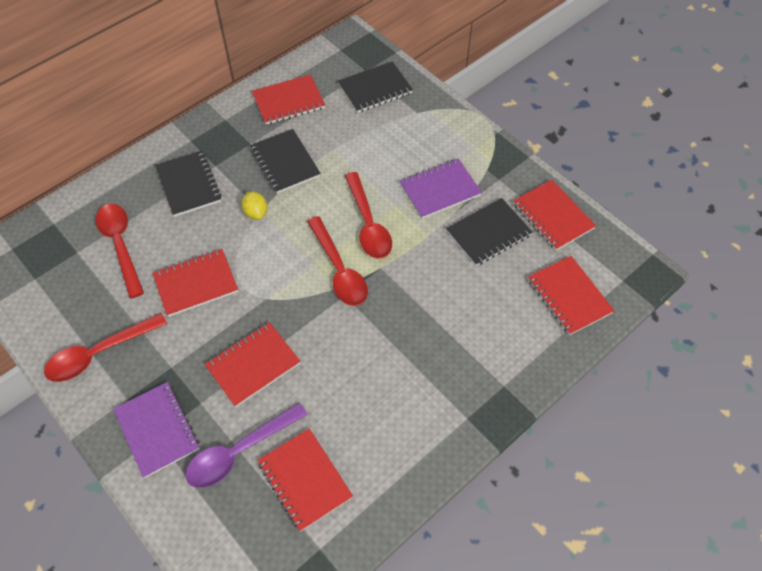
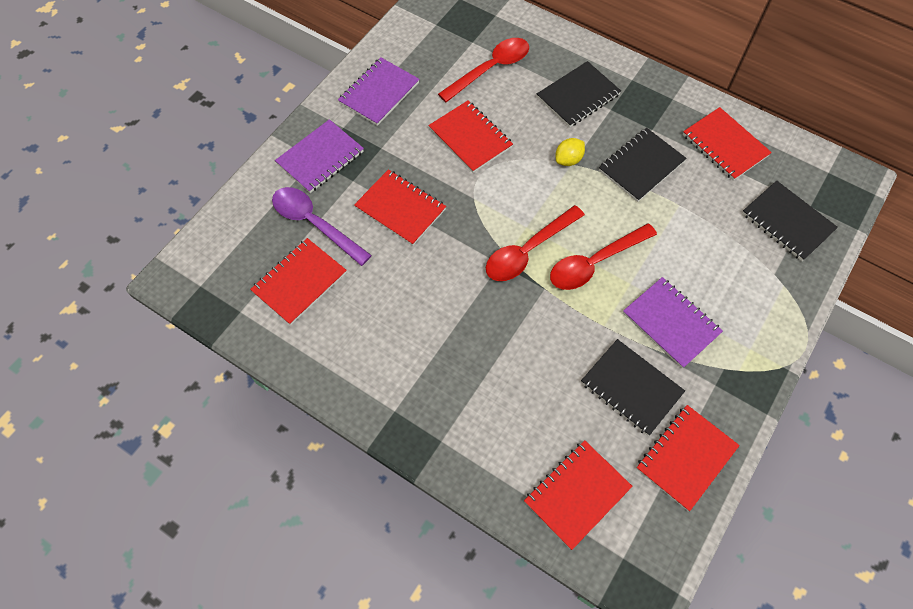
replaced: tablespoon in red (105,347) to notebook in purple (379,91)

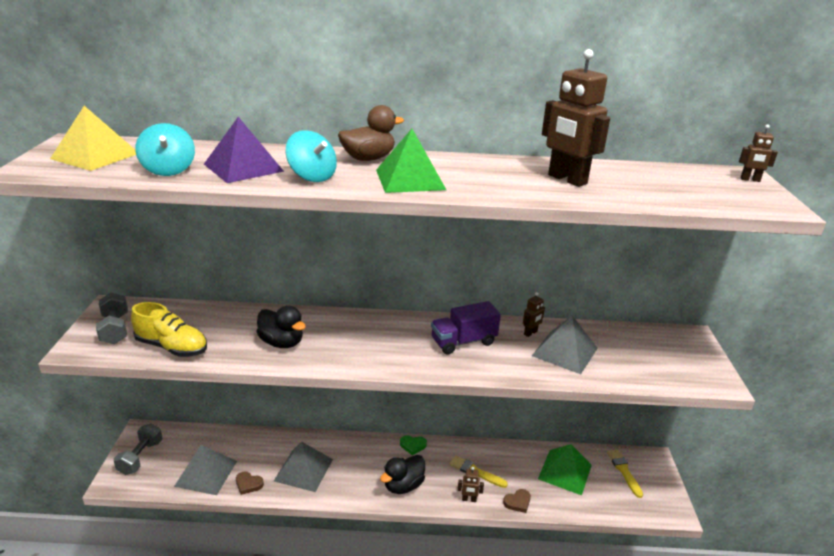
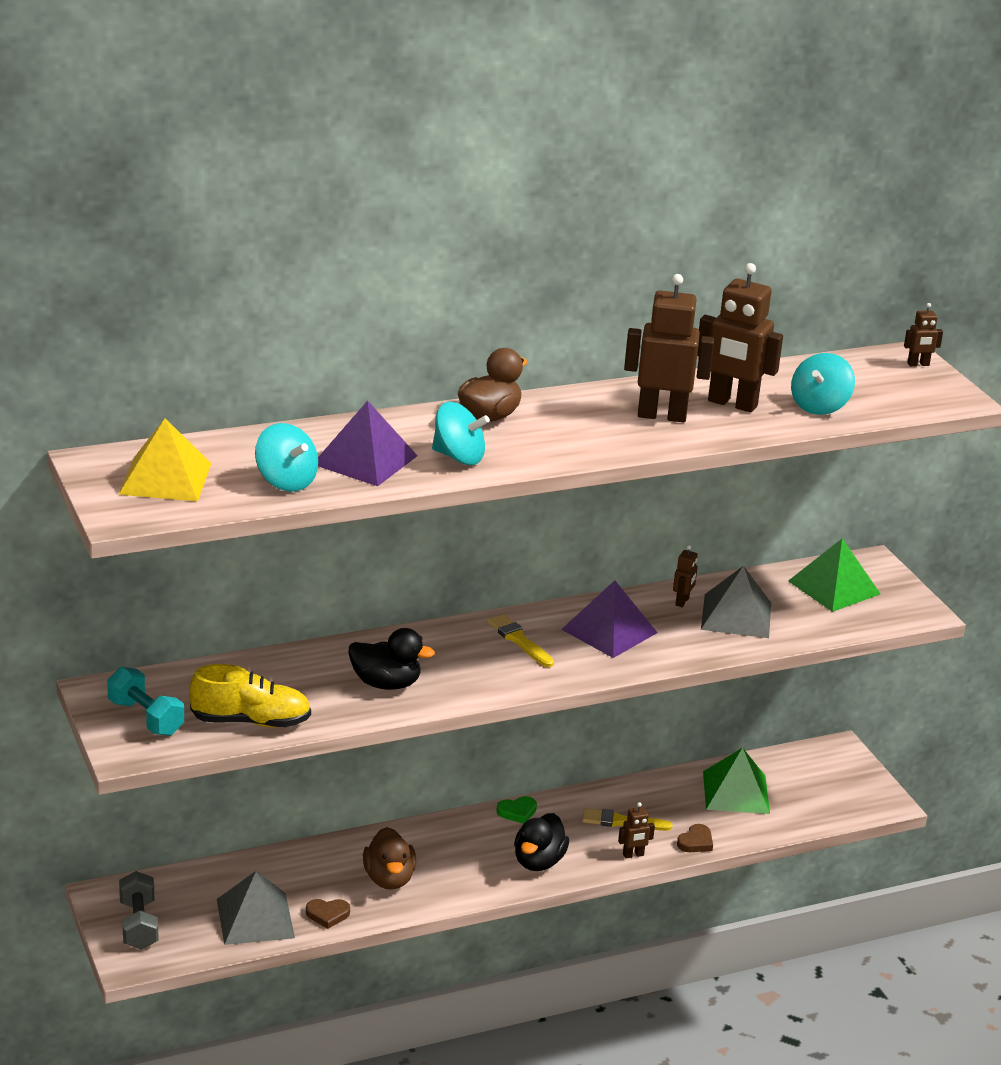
added: toy robot in russet (669,348); toy top in turquoise (823,384)
moved: pyramid in emerald (411,161) to (834,575); paintbrush in golden (625,473) to (520,640)
replaced: pyramid in grey (303,467) to duck in russet (389,858); toy truck in purple (466,327) to pyramid in purple (609,619)
recoloured: hand weight in grey (112,318) to hand weight in turquoise (145,701)

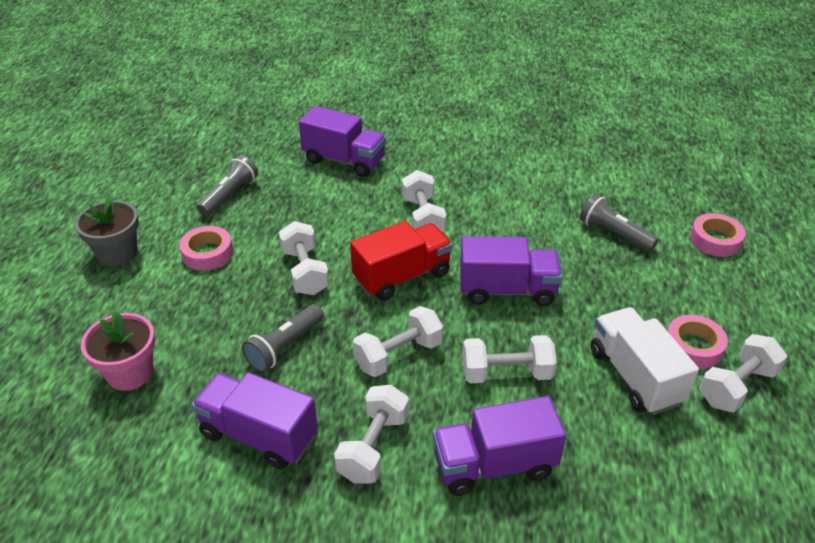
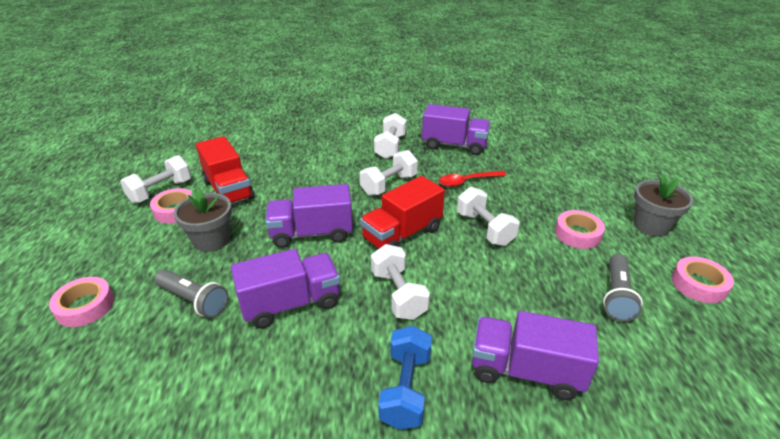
removed: potted plant in rosy (118,351); hand weight in white (509,359)
added: potted plant in grey (203,220); hand weight in blue (405,378); roll of tape in rosy (703,280)
moved: toy truck in purple (499,446) to (285,288)
replaced: pocket torch in grey (283,338) to tablespoon in red (472,179)
recoloured: toy truck in white (645,361) to toy truck in red (225,170)

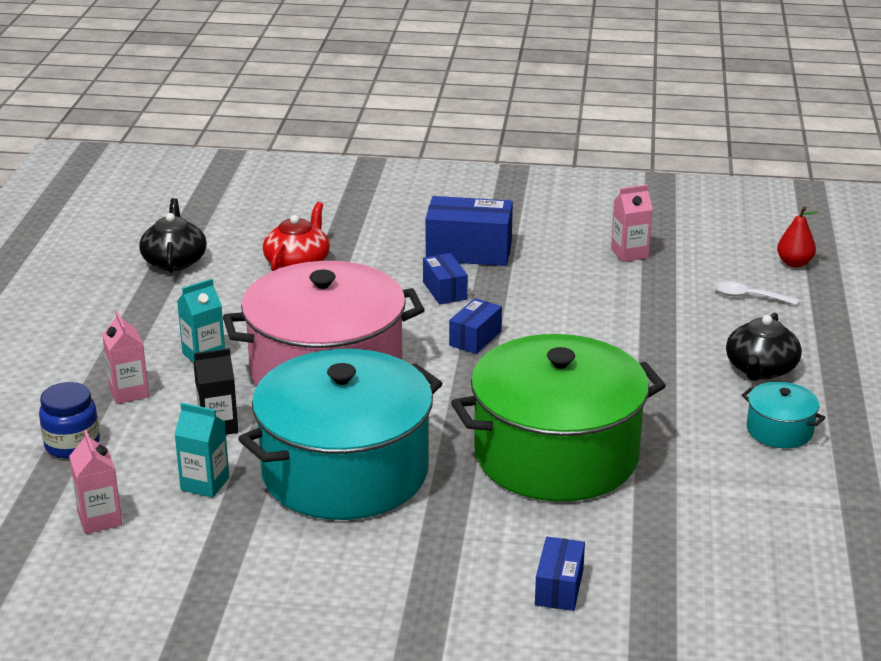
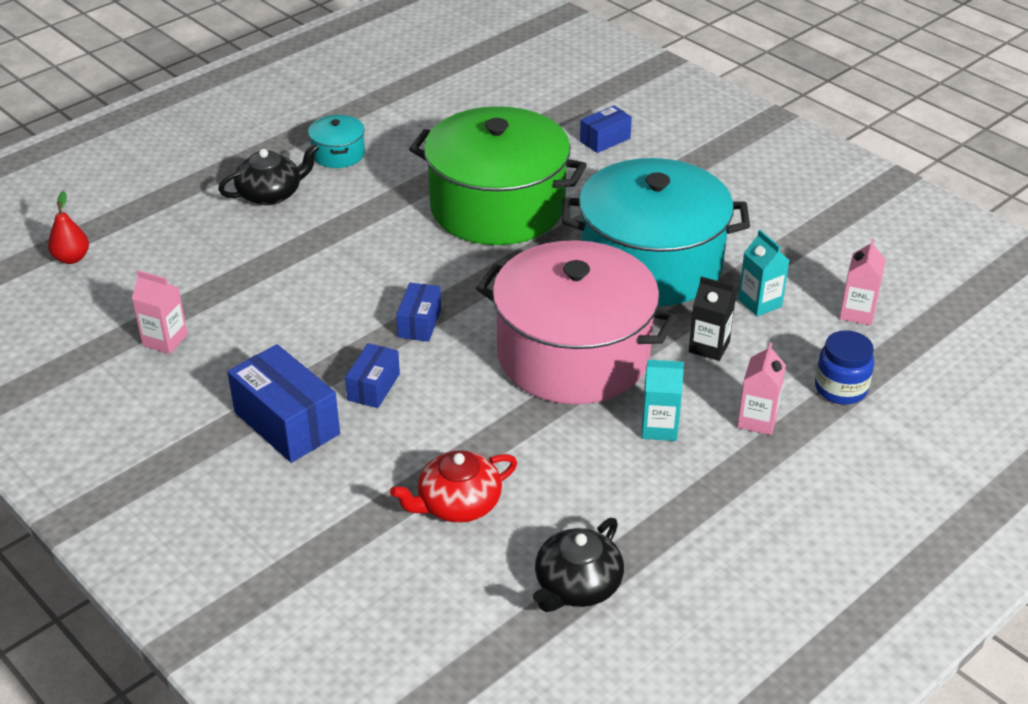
removed: tablespoon in white (756,293)
turned: box in blue (475,326) = (418,312) 60 degrees counterclockwise

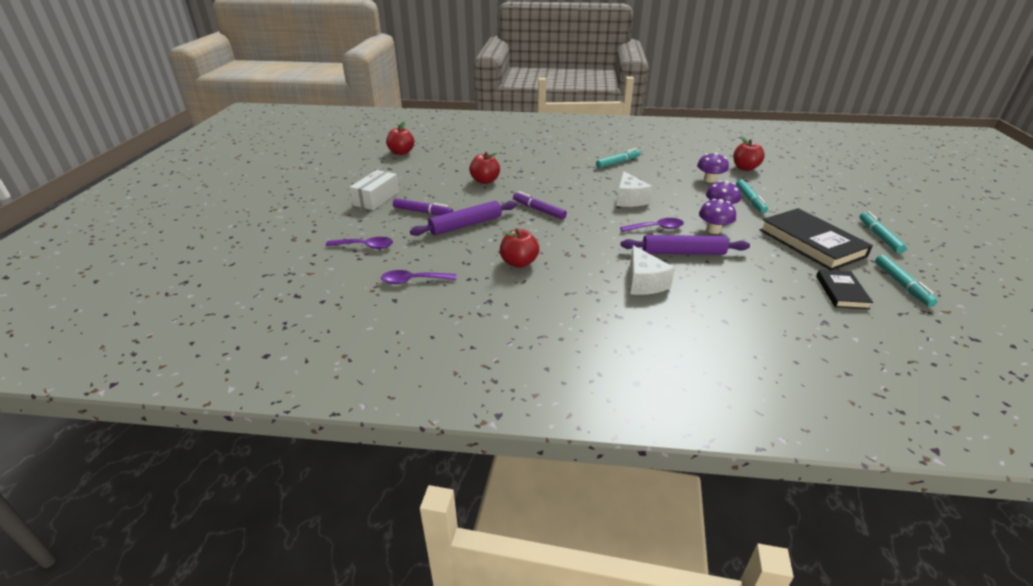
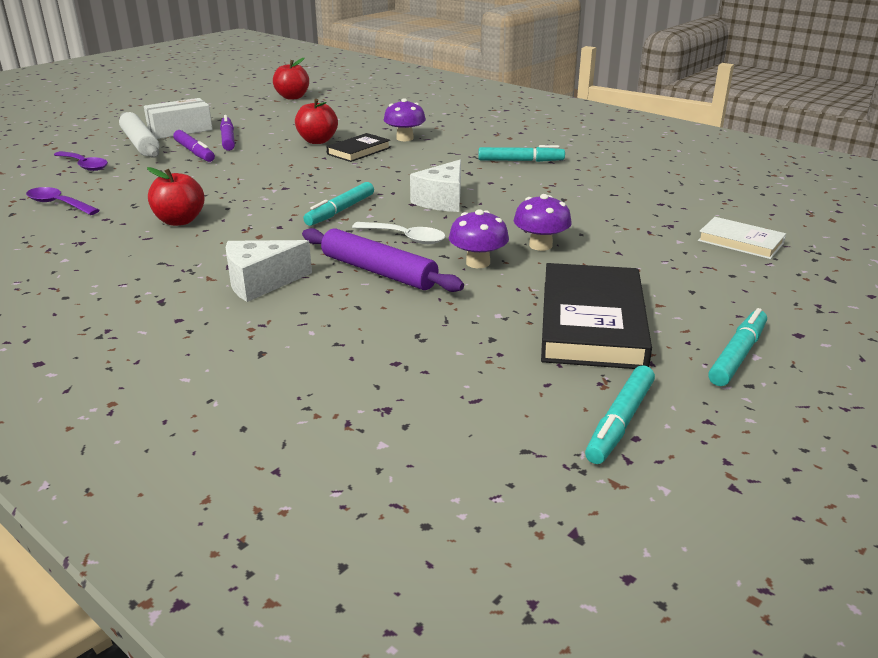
removed: pastry roller in purple (463,218); apple fruit in red (749,153)
added: pastry roller in white (139,135); book in white (742,238)
moved: marker in purple (540,205) to (227,133); toadstool in purple (713,167) to (405,119); marker in turquoise (752,196) to (338,204); book in black (844,289) to (358,147)
recoloured: tablespoon in purple (652,225) to tablespoon in white (399,233)
turned: cheese wedge in white (652,270) = (269,271) 45 degrees clockwise

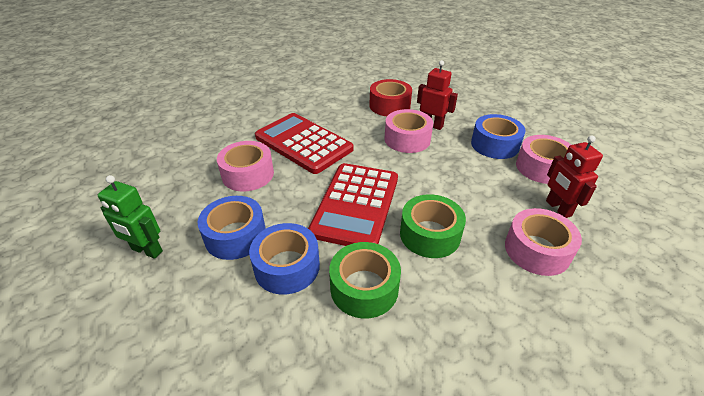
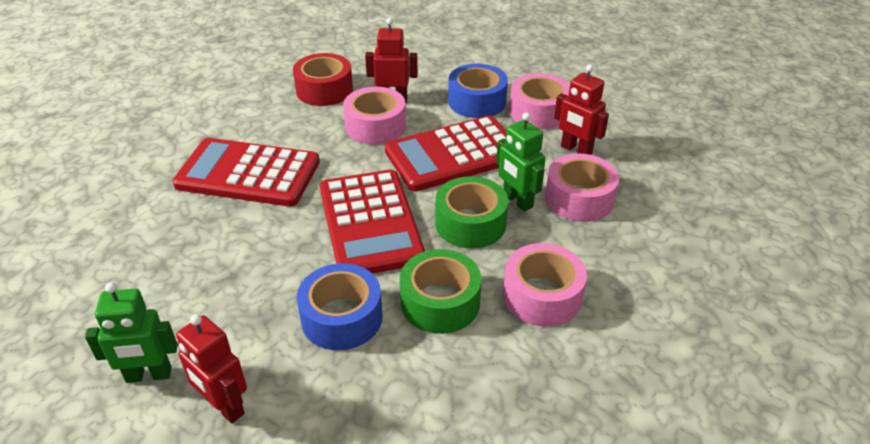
removed: roll of tape in blue (232,228)
added: toy robot in red (211,369); calculator in red (445,153); toy robot in emerald (521,162)
moved: roll of tape in rosy (245,166) to (545,285)

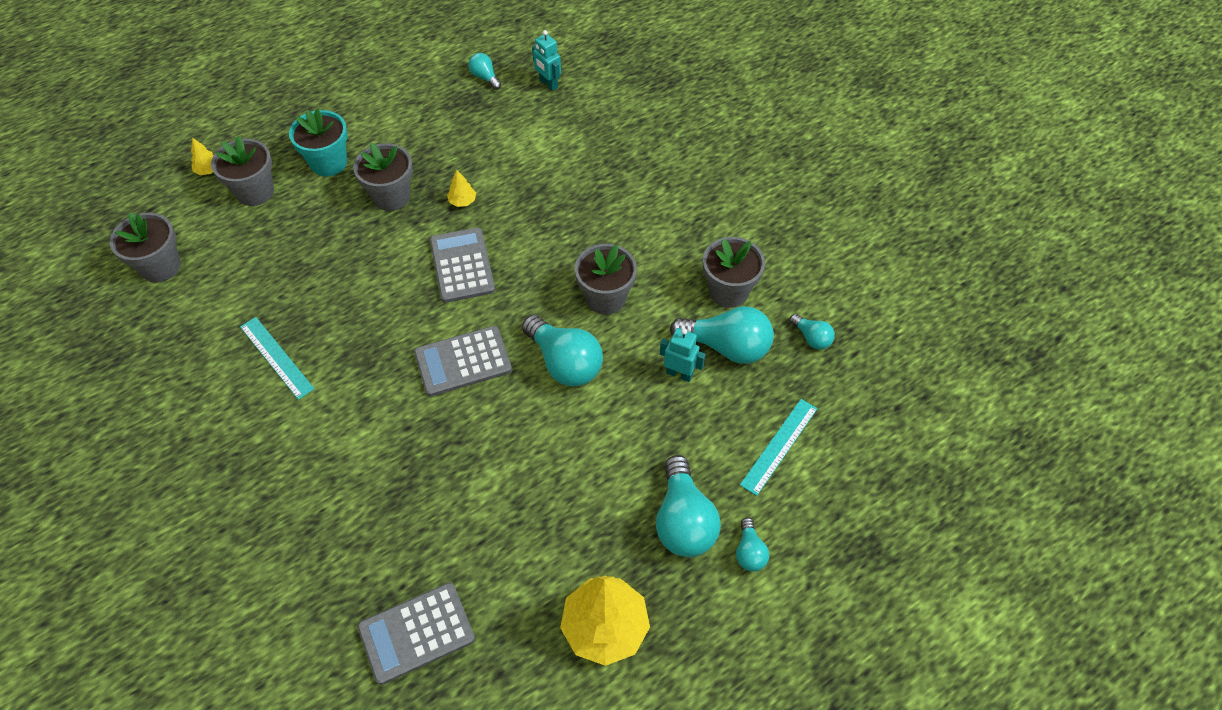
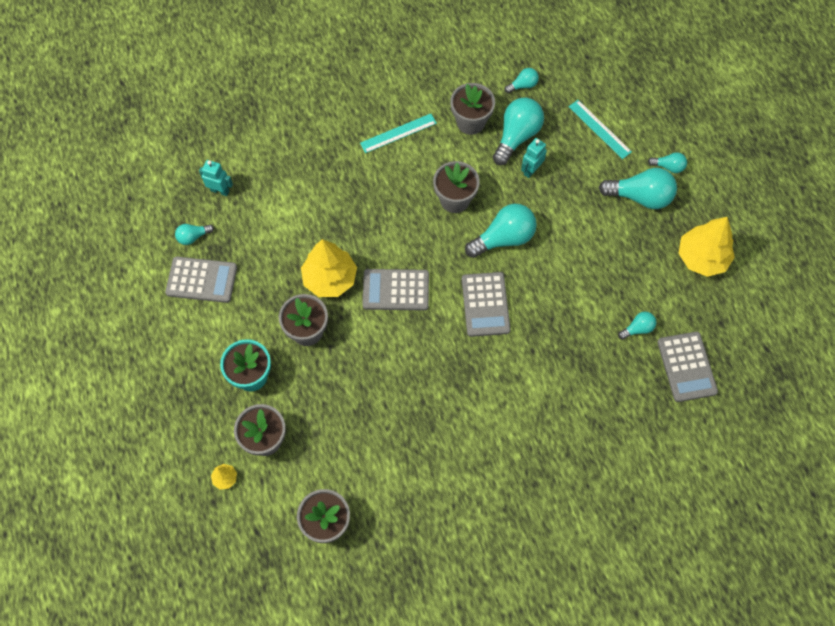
added: calculator in grey (201,280); lightbulb in turquoise (637,326)
moved: ruler in turquoise (277,358) to (398,133)
turned: toy robot in turquoise (546,60) = (216,178) 135 degrees counterclockwise
resized: toy tree in golden (461,188) = (329,268) x2.31

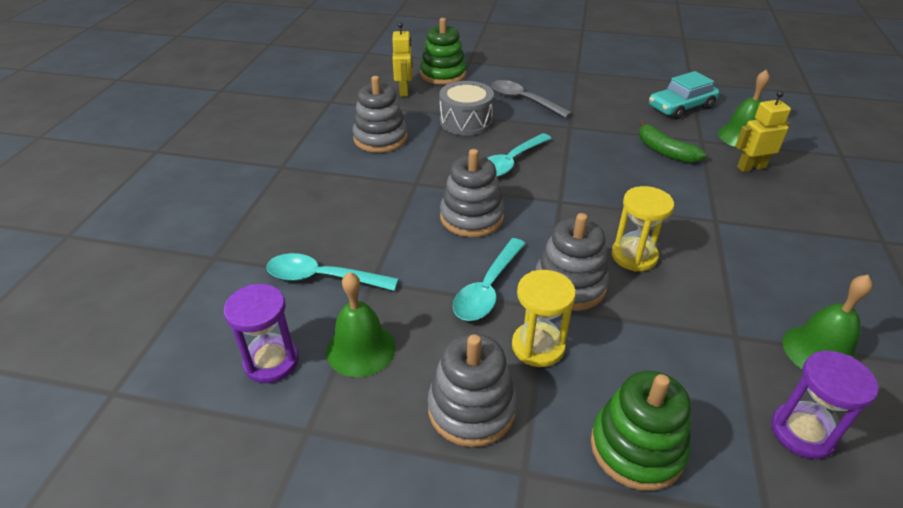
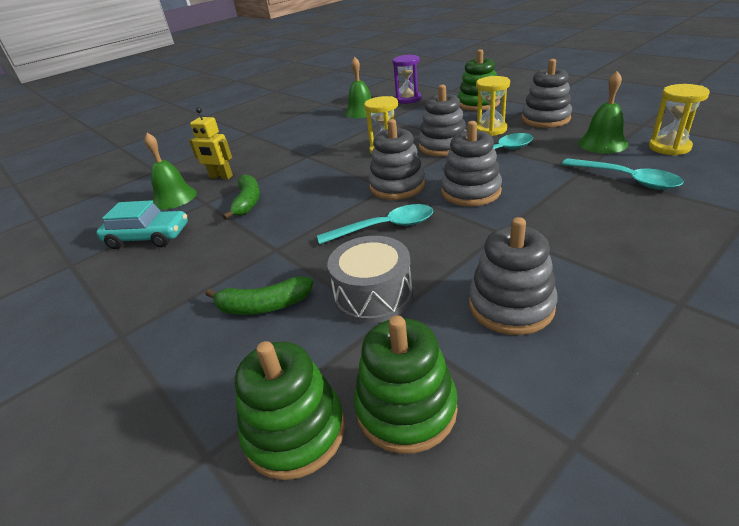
added: stacking rings in grey (397,159)
replaced: toy robot in golden (402,59) to stacking rings in emerald (406,385); tablespoon in grey (531,99) to toy banana in emerald (259,295)
recoloured: sand timer in purple (261,333) to sand timer in golden (679,120)

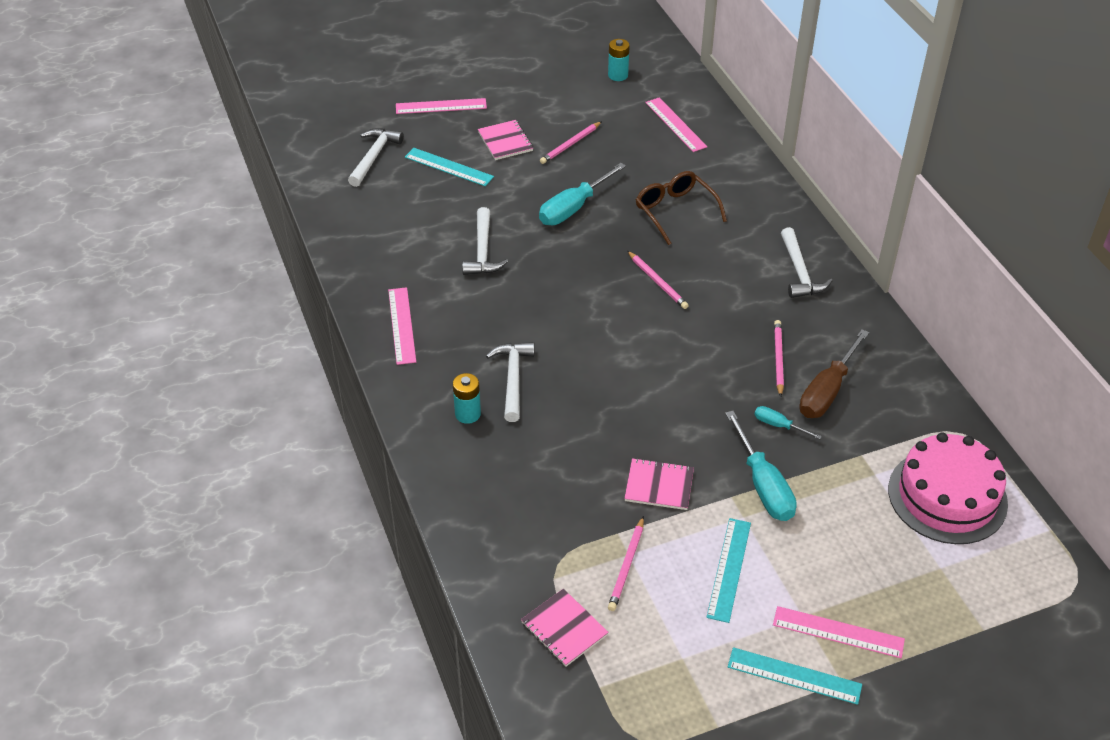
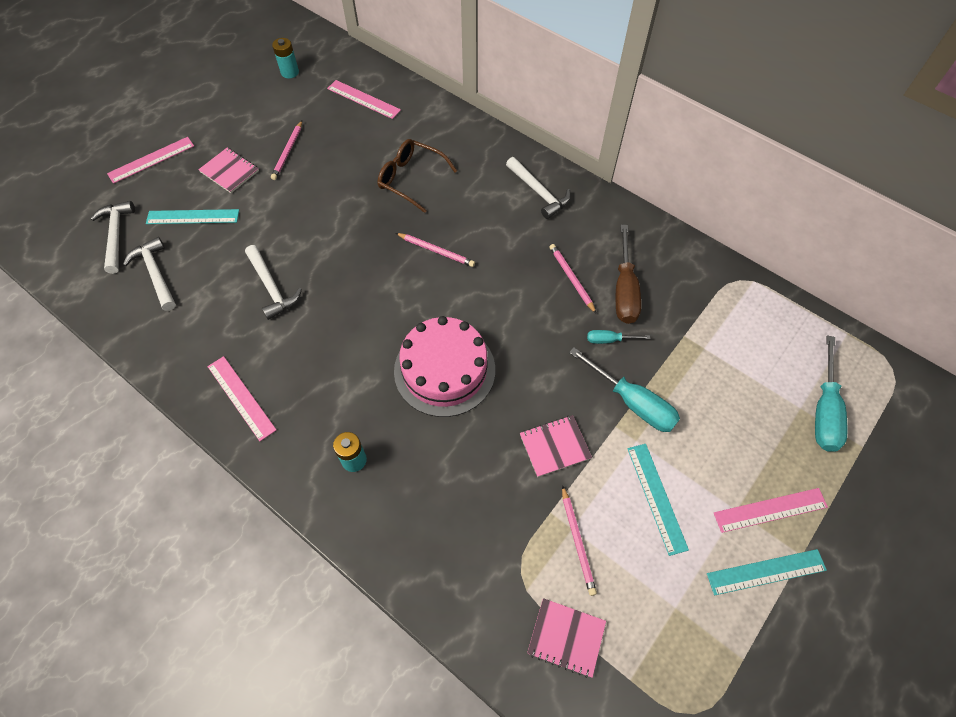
moved: hammer in white (510,382) to (149,274); flat screwdriver in turquoise (582,194) to (831,393); gateau in rosy (948,488) to (444,366)

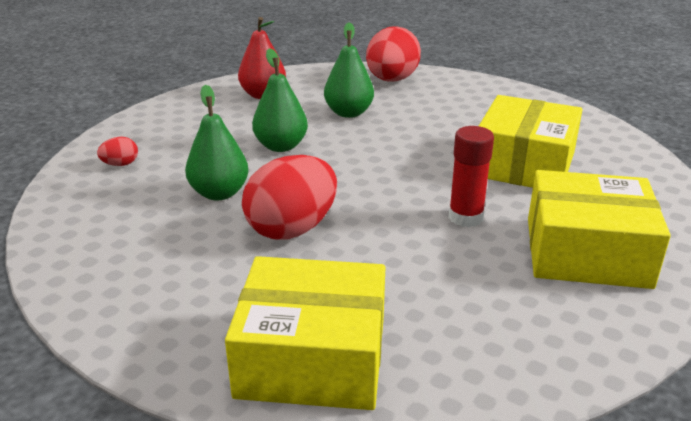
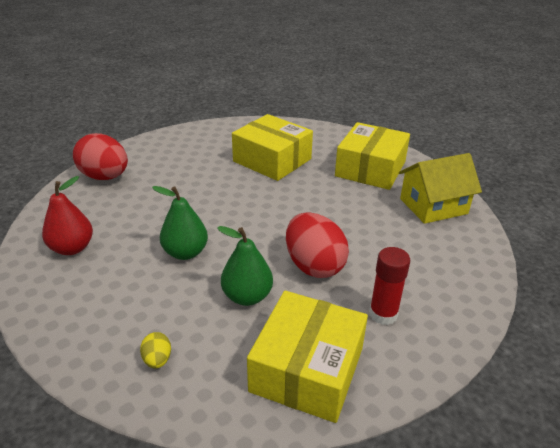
removed: pear in emerald (349,70)
added: toy house in golden (440,188)
moved: box in golden (305,333) to (307,357); glue stick in red (471,176) to (389,286)
recoloured: egg in red (117,151) to egg in golden (155,350)

